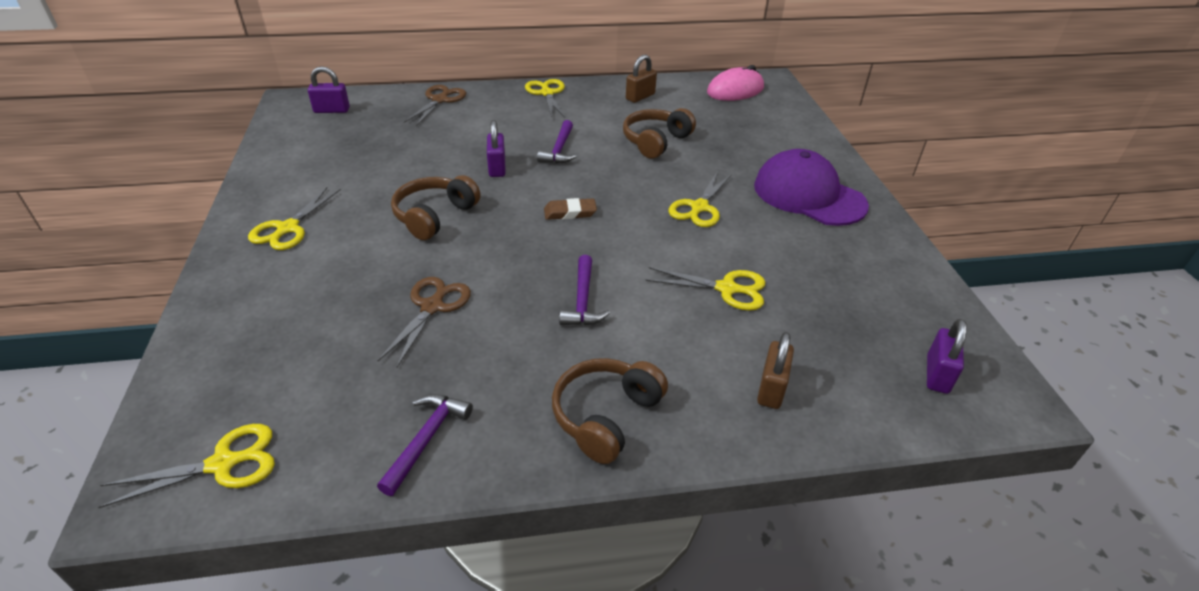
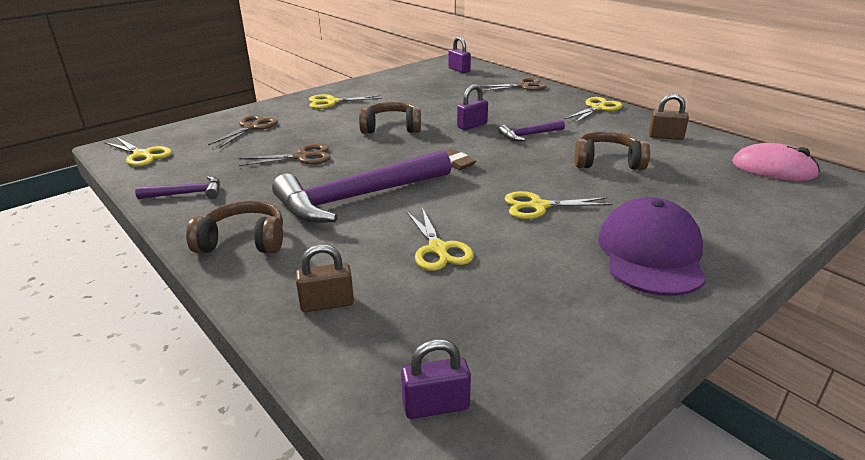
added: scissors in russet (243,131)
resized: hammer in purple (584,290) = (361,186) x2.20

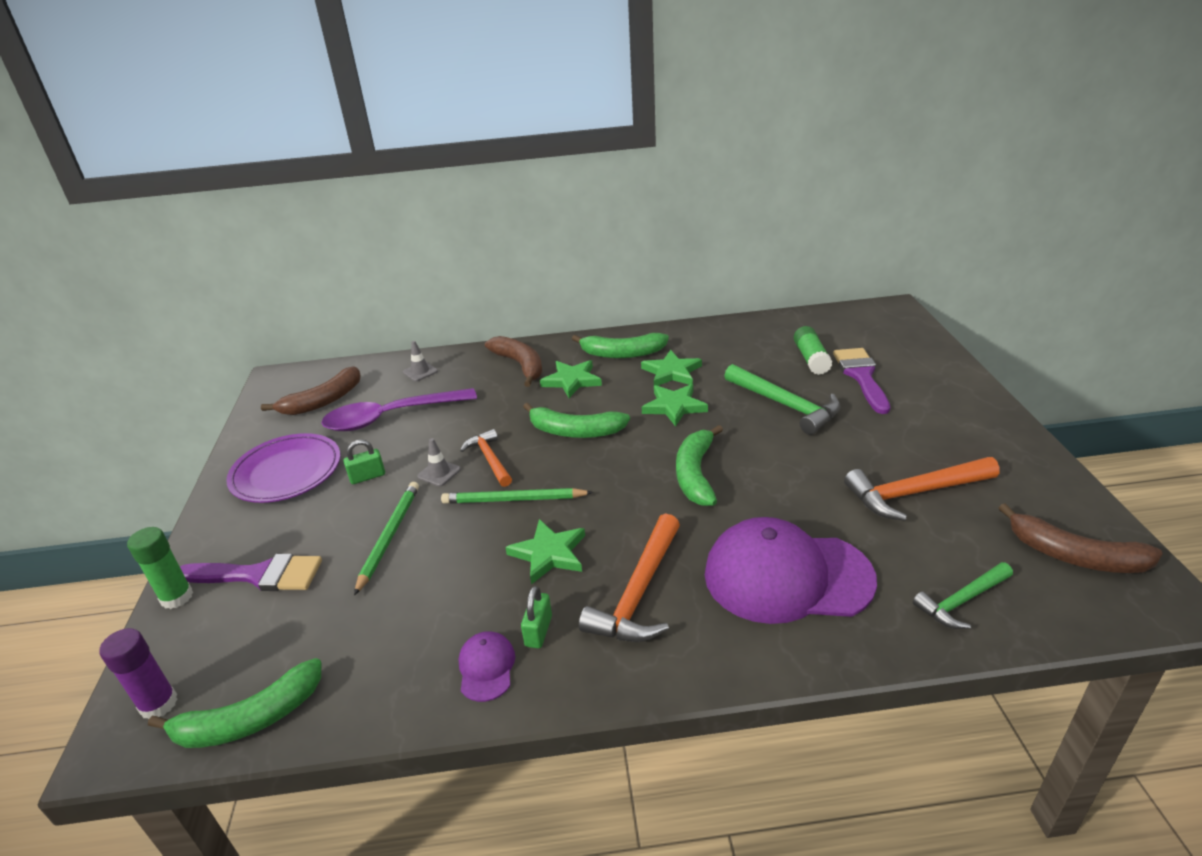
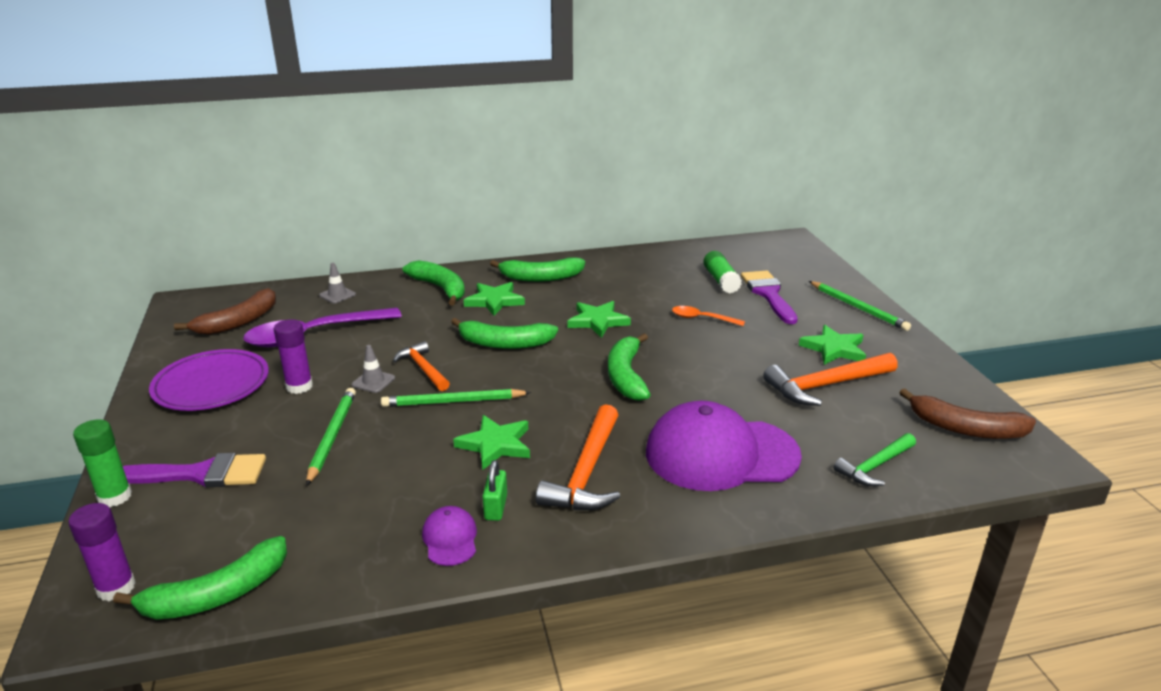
added: wooden pencil in emerald (860,306)
moved: star shape in emerald (671,368) to (832,345)
replaced: lock in emerald (364,461) to glue stick in purple (293,356); hammer in emerald (782,399) to tablespoon in bright orange (708,316)
recoloured: toy banana in russet (513,361) to toy banana in emerald (434,283)

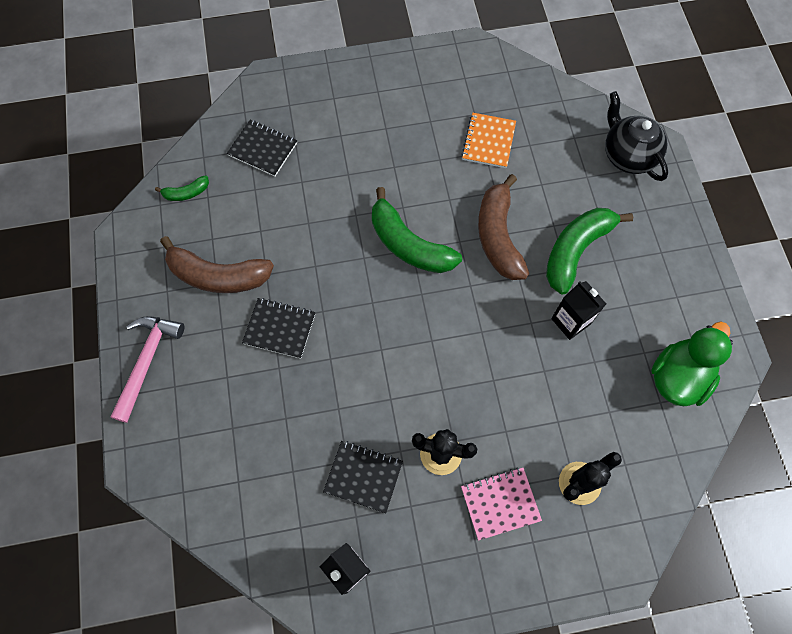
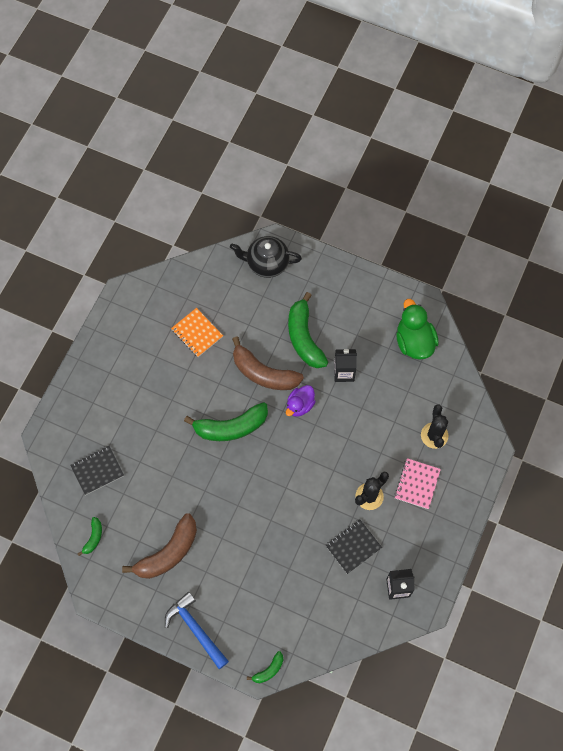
removed: notebook in black (278,328)
added: toy banana in emerald (265,667); duck in purple (301,401)
recoloured: hammer in rosy (147,369) to hammer in blue (197,630)

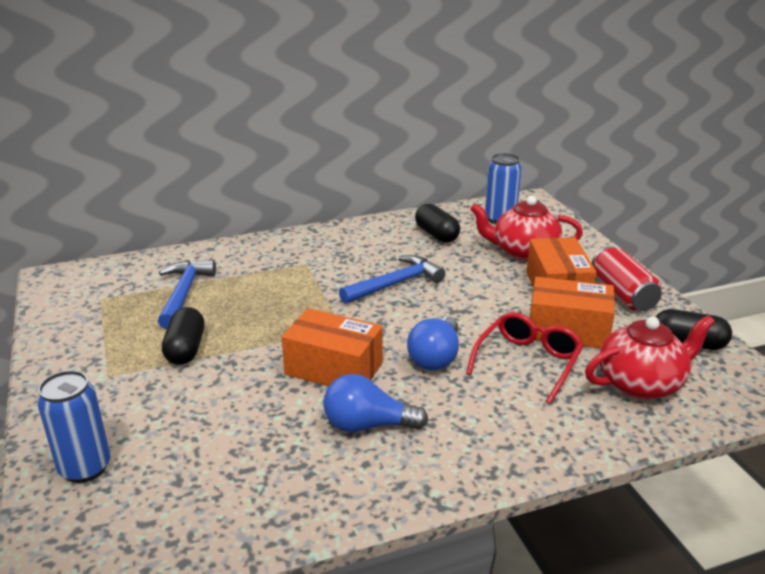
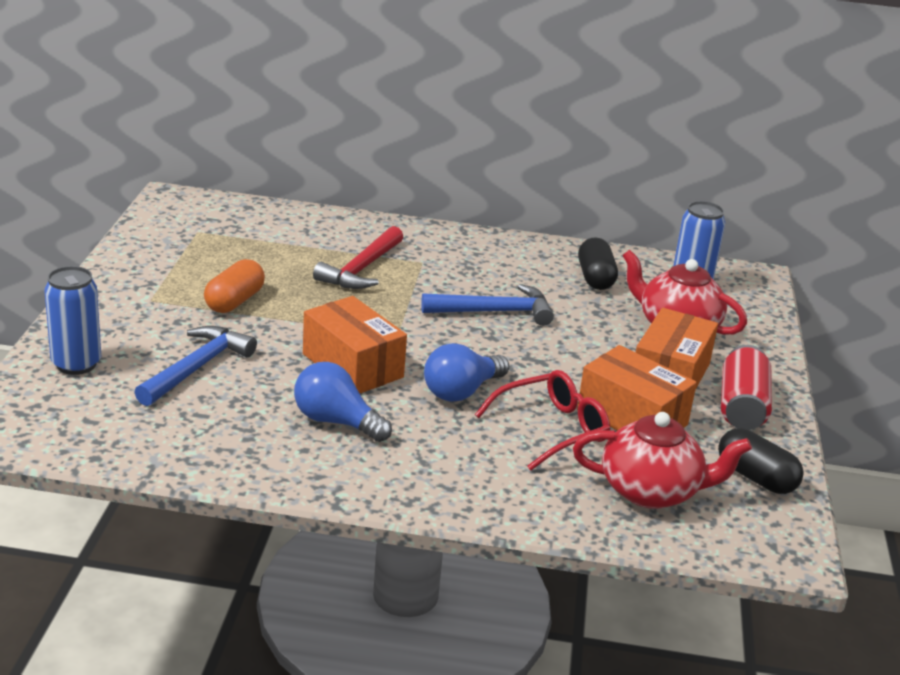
added: hammer in red (358,257)
moved: hammer in blue (187,294) to (195,366)
recoloured: capsule in black (183,336) to capsule in bright orange (234,286)

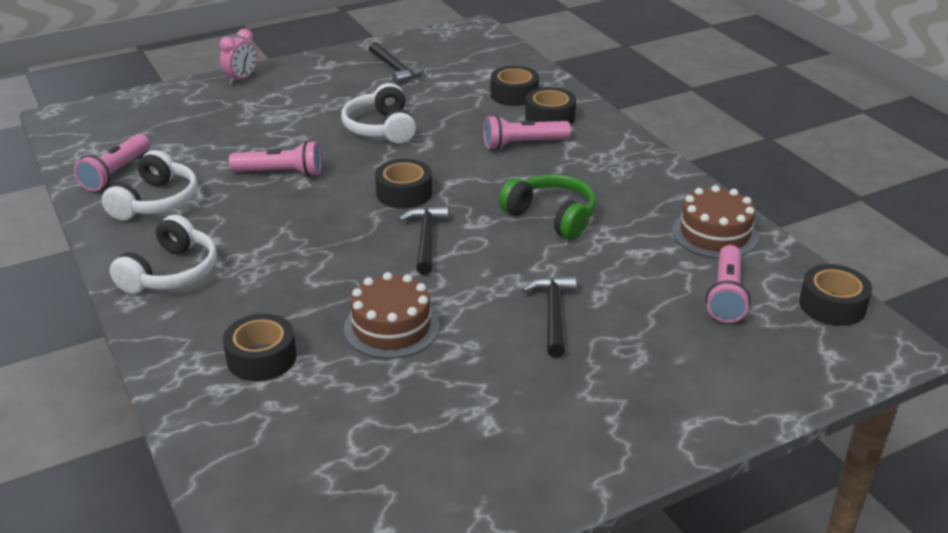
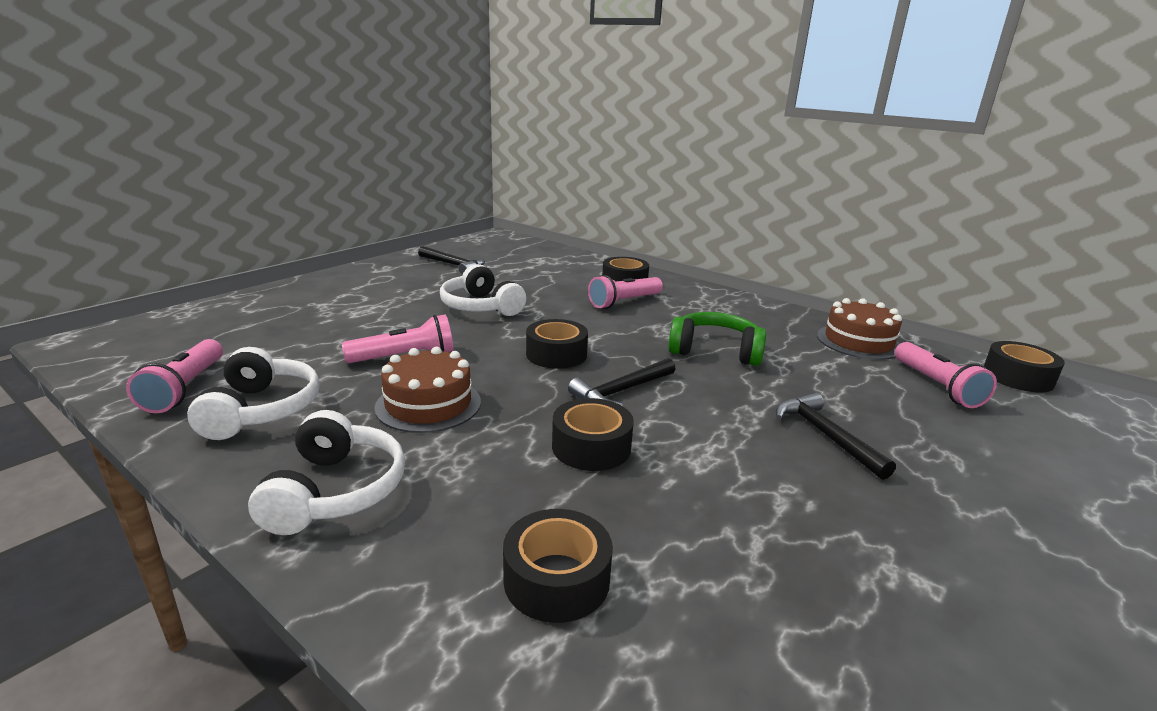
removed: alarm clock in rosy (239,57)
moved: gateau in russet (392,315) to (427,390); roll of tape in black (514,86) to (593,434)
turned: hammer in black (423,240) = (621,382) 105 degrees counterclockwise

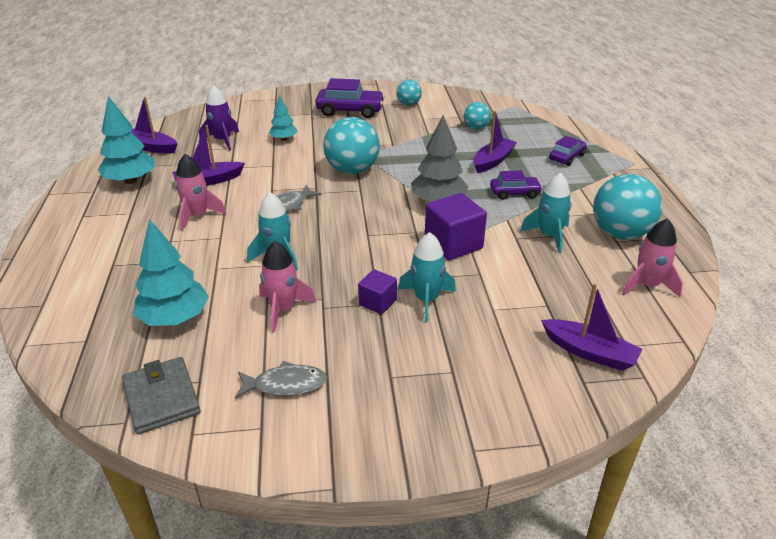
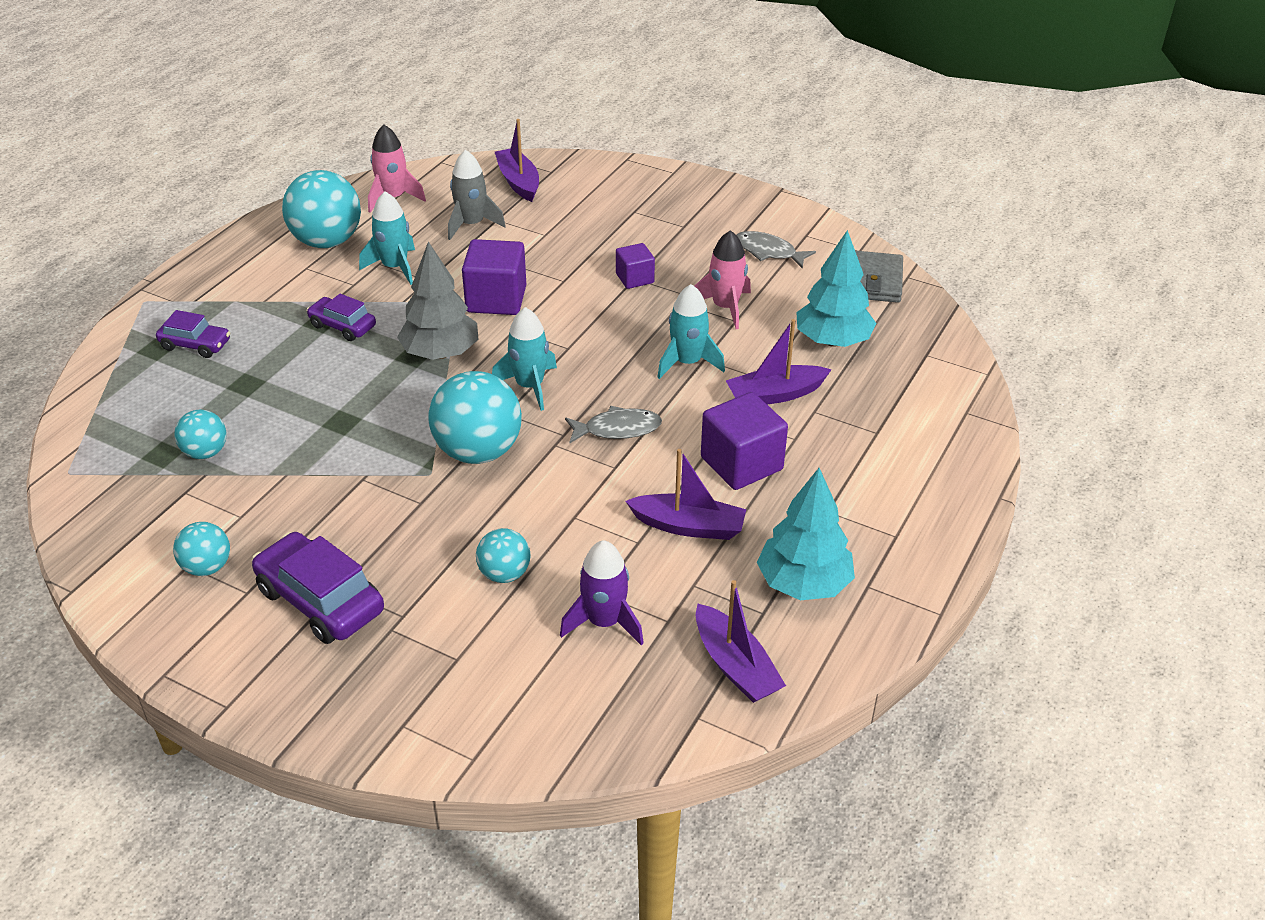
added: rocket in grey (477,195)
moved: rocket in turquoise (427,277) to (524,359); boat in purple (495,142) to (779,361)
replaced: rocket in rosy (200,192) to block in purple (744,441); toy tree in turquoise (283,118) to play ball in turquoise (503,555)
turned: automobile in purple (568,151) = (193,334) 150 degrees counterclockwise

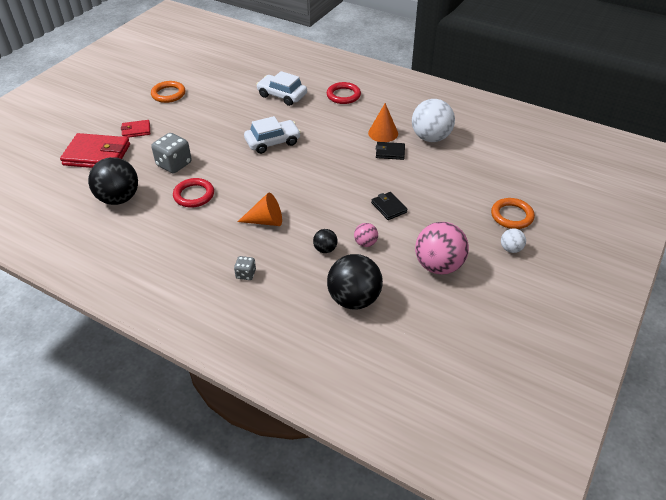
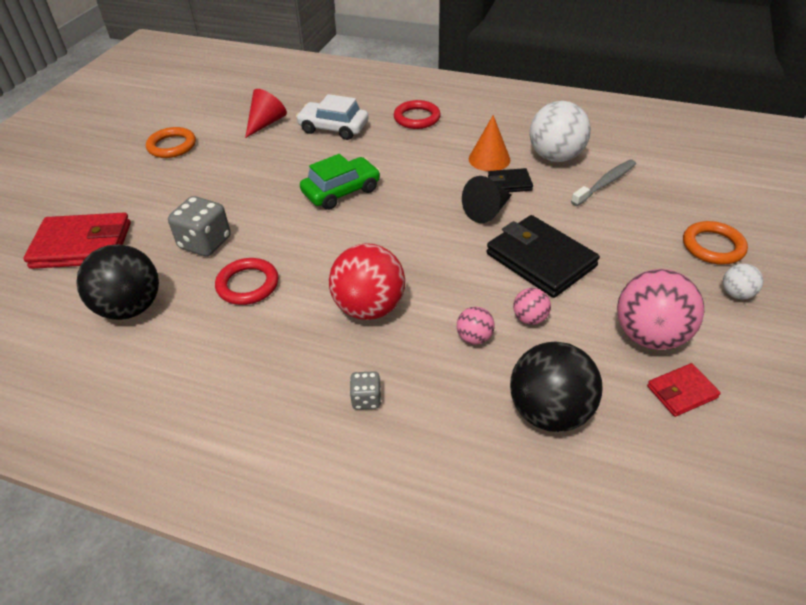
added: cone shape in red (266,113); cone shape in black (487,199); dental brush in grey (603,183)
moved: wallet in red (135,129) to (684,390)
replaced: cone shape in bright orange (260,209) to play ball in red (367,281)
recoloured: automobile in white (272,135) to automobile in emerald (340,182); play ball in black (325,241) to play ball in rosy (476,326)
resized: wallet in black (389,206) = (543,256) x1.97

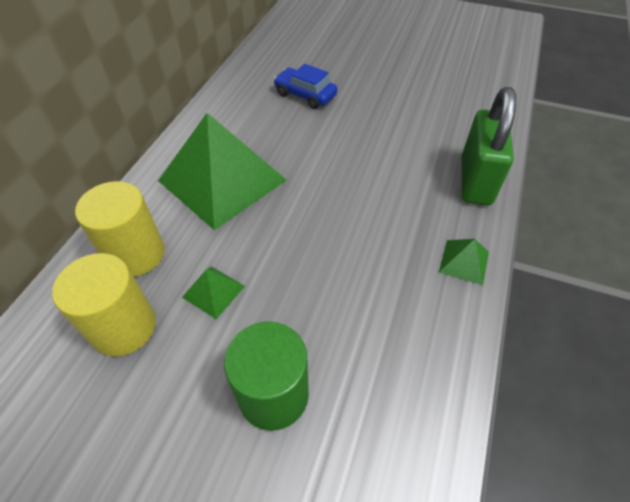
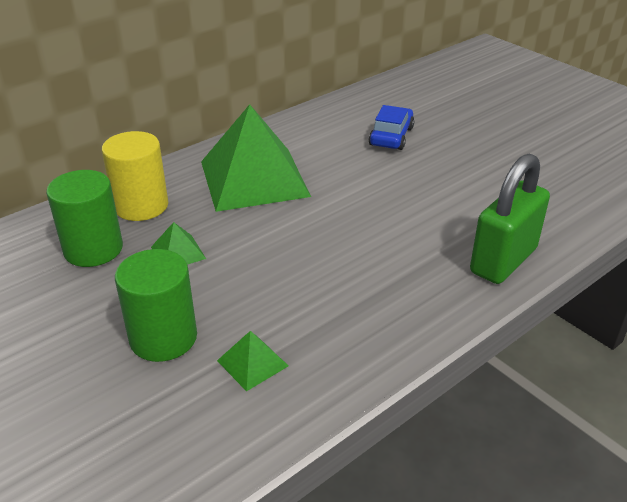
moved: pyramid in emerald (464,262) to (252,361)
recoloured: cylinder in golden (104,304) to cylinder in emerald (84,218)
turned: automobile in blue (305,86) = (391,127) 45 degrees clockwise

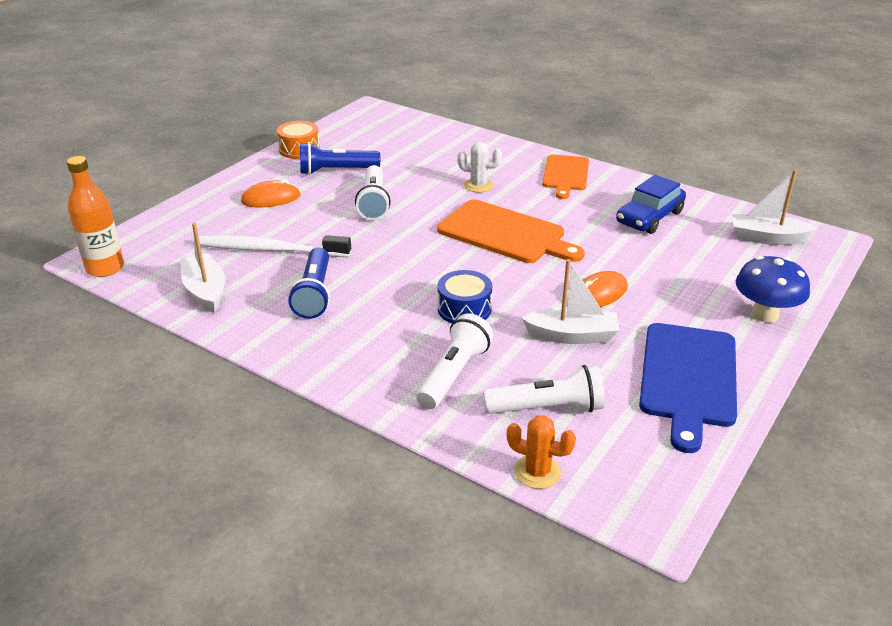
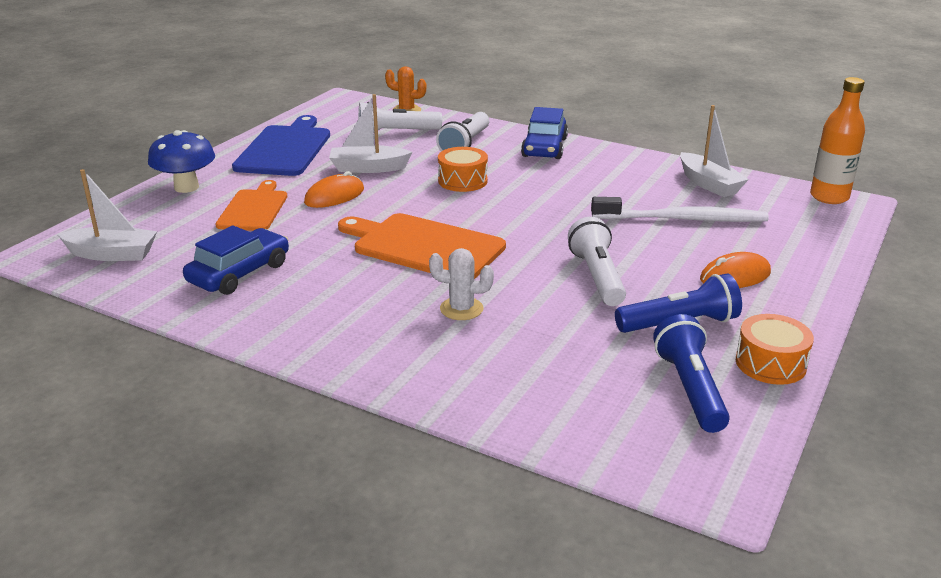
added: automobile in blue (544,133)
moved: pocket torch in blue (309,283) to (691,373); bread board in bright orange (565,177) to (251,205)
recoloured: drum in blue (465,296) to drum in bright orange (463,169)

